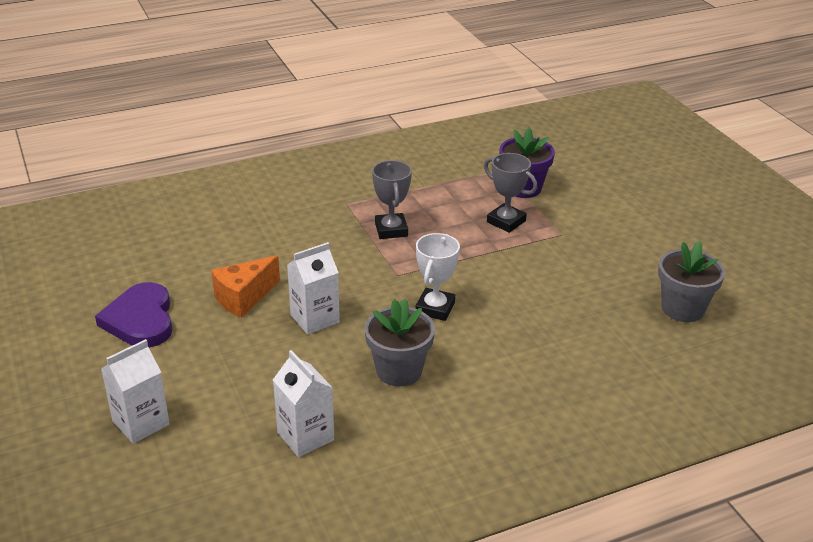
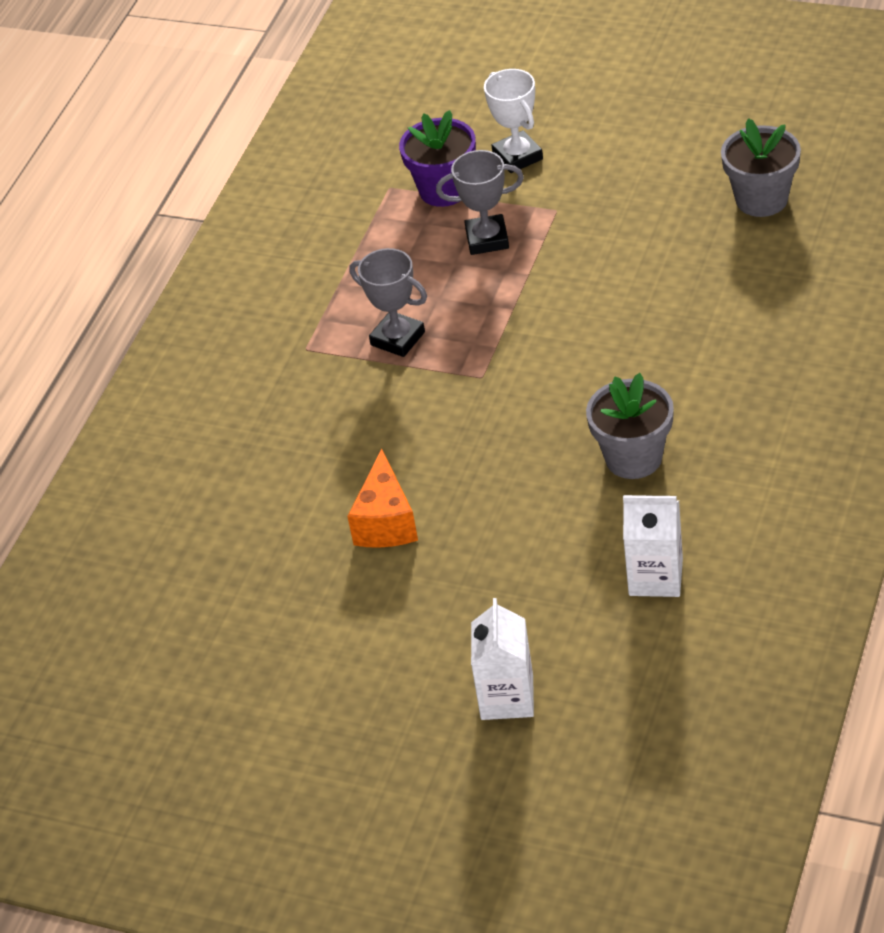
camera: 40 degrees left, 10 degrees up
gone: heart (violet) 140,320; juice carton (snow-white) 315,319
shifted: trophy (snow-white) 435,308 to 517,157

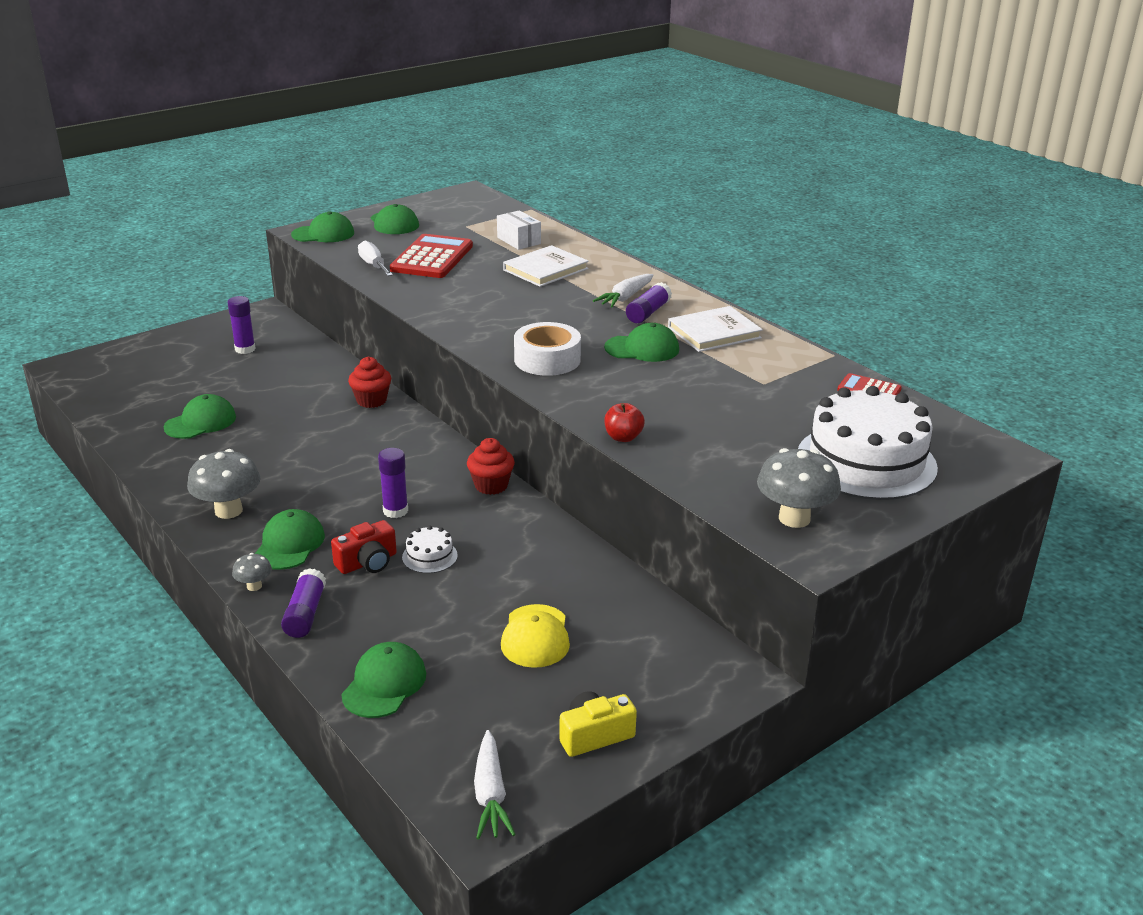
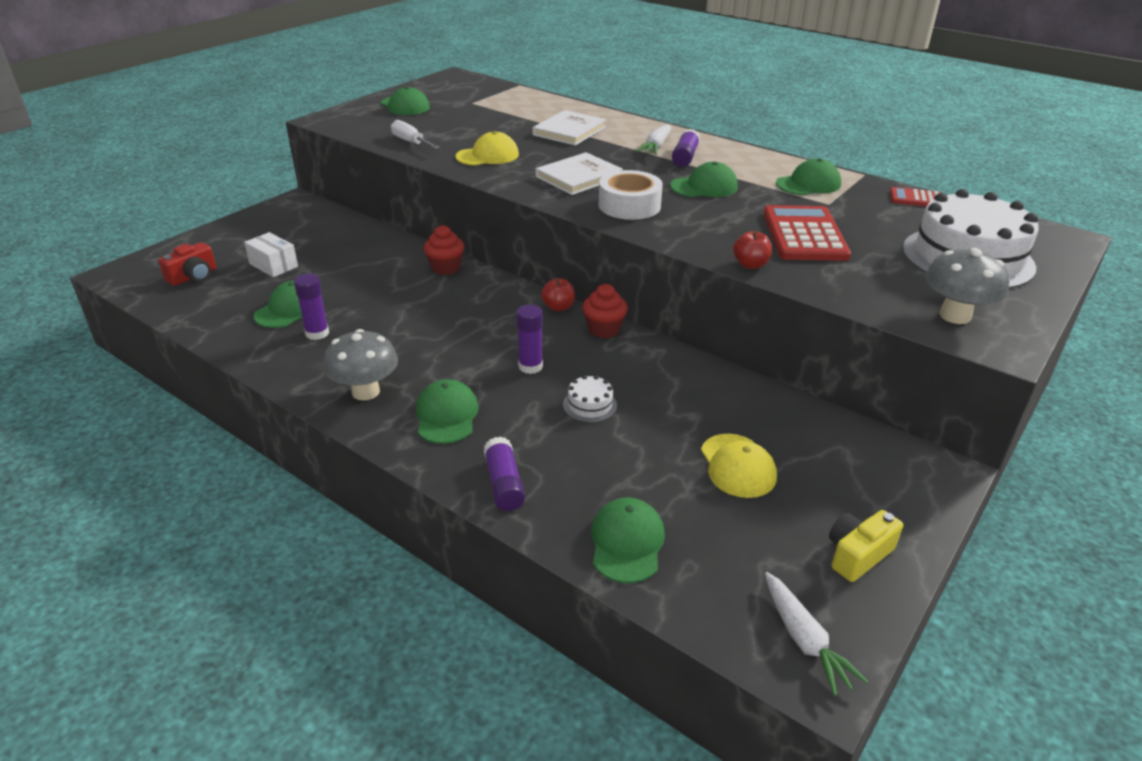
camera: 15 degrees left, 5 degrees up
gone: fungus (grey) 254,586
new: peaked cap (yellow) 488,156; apple fruit (scarlet) 558,307
shifted: glue stick (violet) 245,349 to 317,333; peaked cap (leaf-green) 323,234 to 808,184; compact camera (scarlet) 368,562 to 193,276; pocket calculator (scarlet) 432,258 to 804,235; box (snow-white) 519,240 to 273,265; hardcover (snow-white) 714,332 to 579,177

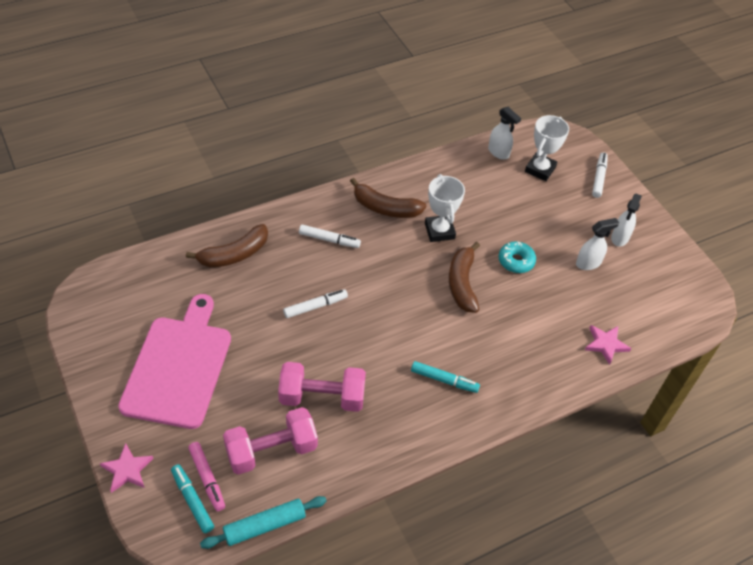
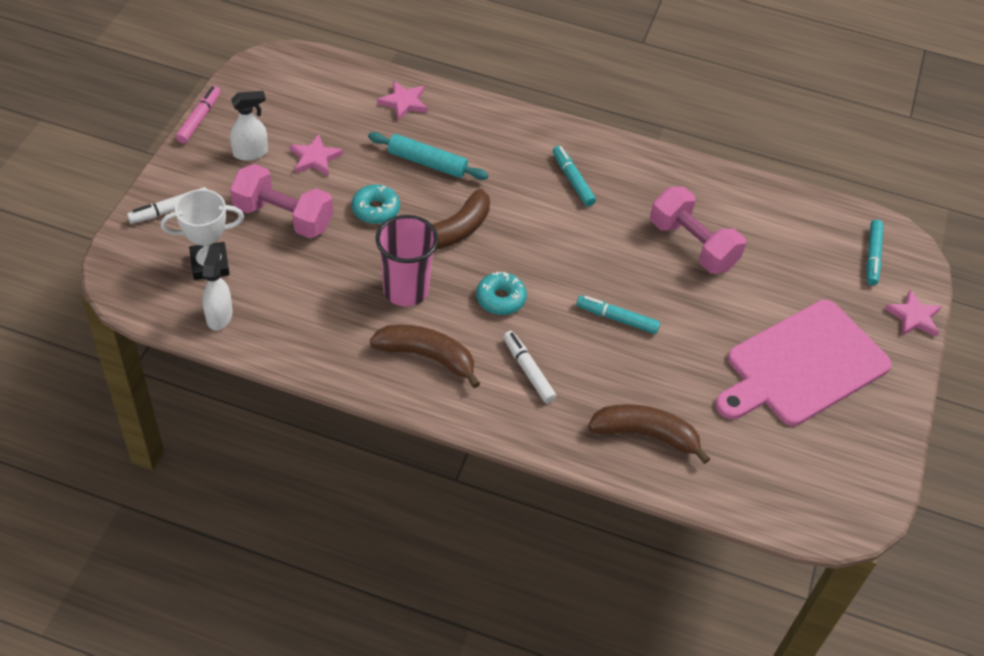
camera: 135 degrees left, 0 degrees up
new: glazed donut (teal) 500,299
shifted: marker (pink) 207,478 to 199,119; dough roller (teal) 264,525 to 427,163; free weight (pink) 271,450 to 283,217
swapped: trophy (snow-white) 439,231 to beaker (pink) 406,290; sprayer (snow-white) 588,263 to star shape (pink) 315,158
repainted: marker (snow-white) 315,306 to marker (teal) 617,318
rotated: banana (russet) 385,208 = 427,356 45 degrees counterclockwise

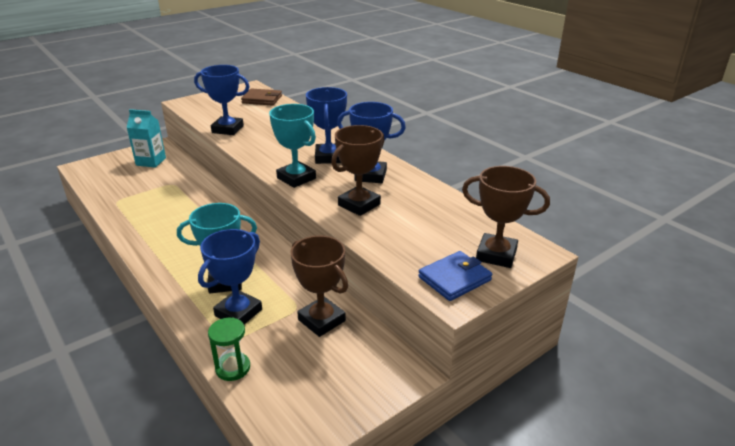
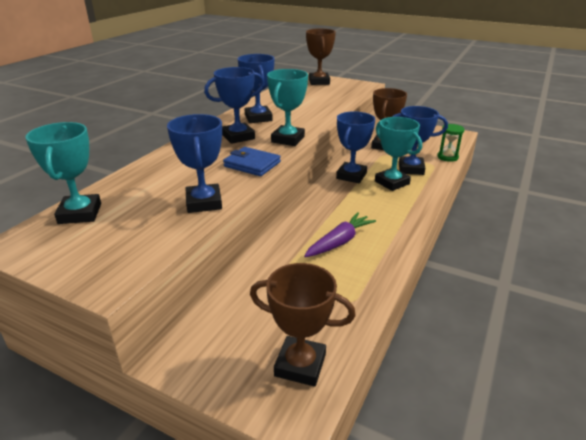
camera: 115 degrees left, 0 degrees up
gone: juice carton (teal) 151,161
new: root vegetable (violet) 339,242; trophy (cobalt) 351,176
shifted: trophy (russet) 359,205 to 300,365; billfold (cobalt) 454,279 to 252,164
swapped: billfold (russet) 262,99 to trophy (teal) 80,213

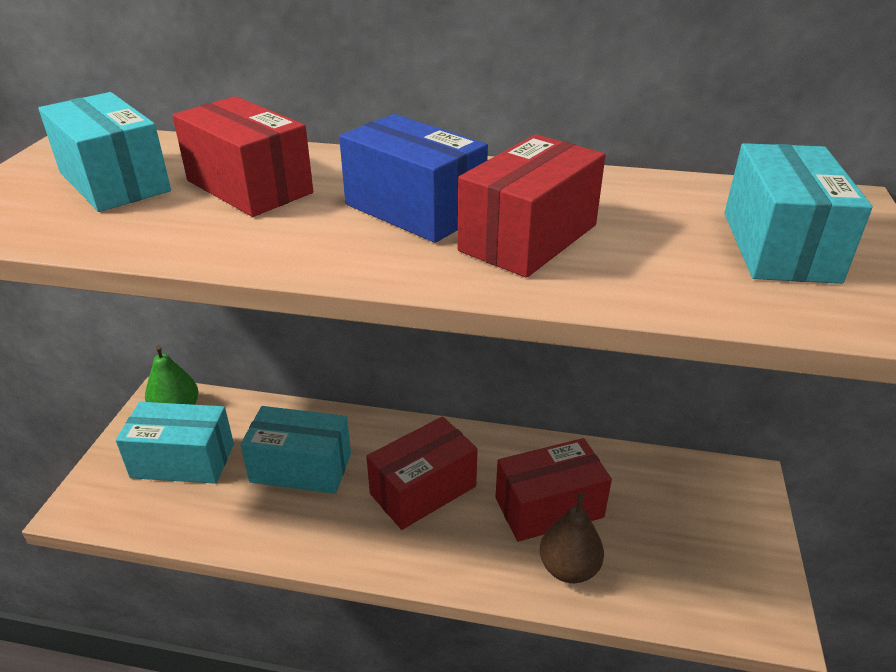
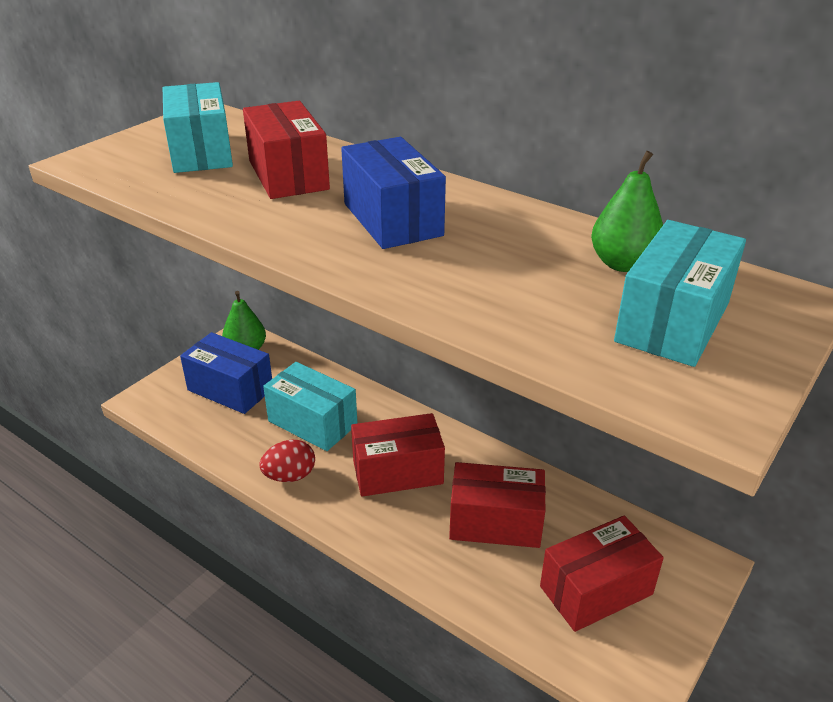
camera: 25 degrees right, 0 degrees up
gone: pear fruit (russet) 569,568
new: egg shape (scarlet) 290,476; pear fruit (leaf-green) 623,264
shifted: box (scarlet) 528,238 to 596,590
repainted: box (teal) 183,461 to box (cobalt) 230,389

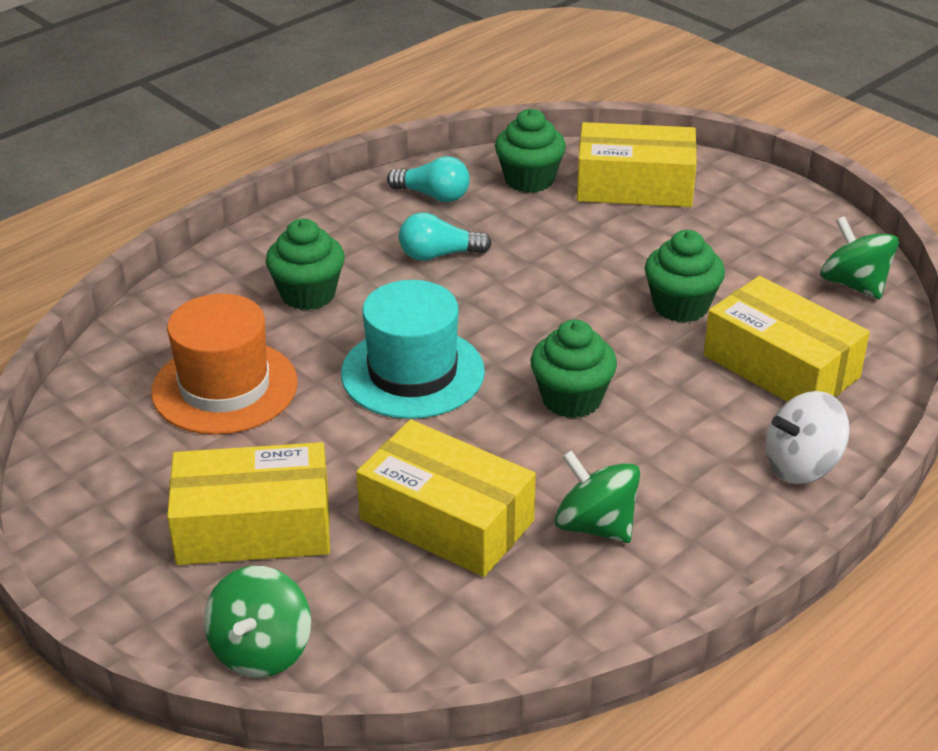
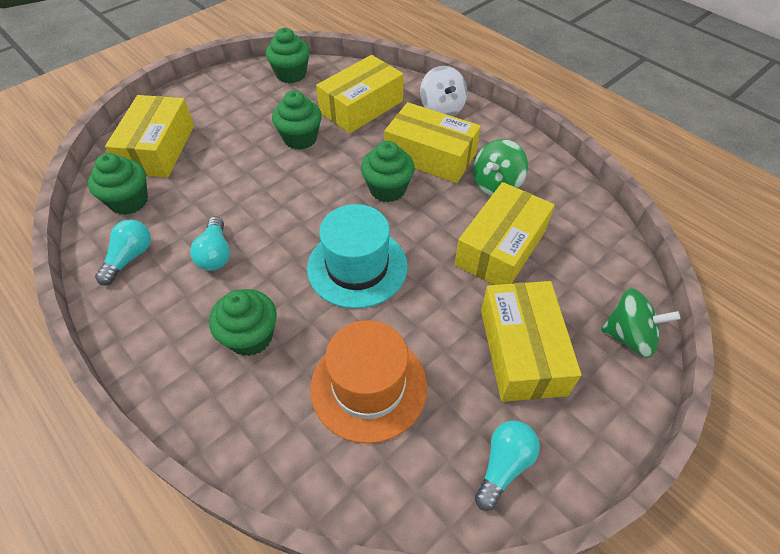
camera: 90 degrees left, 15 degrees up
new: box (yellow) 430,155; light bulb (teal) 503,465
swapped: whirligig (leaf-green) 854,284 to fairy cake (leaf-green) 291,74

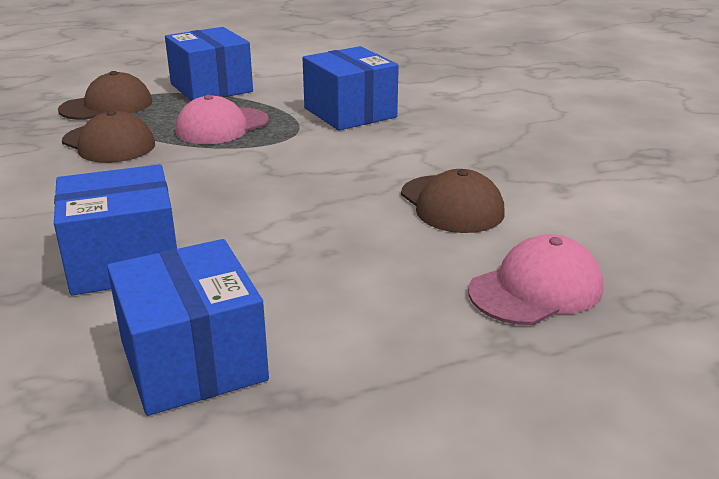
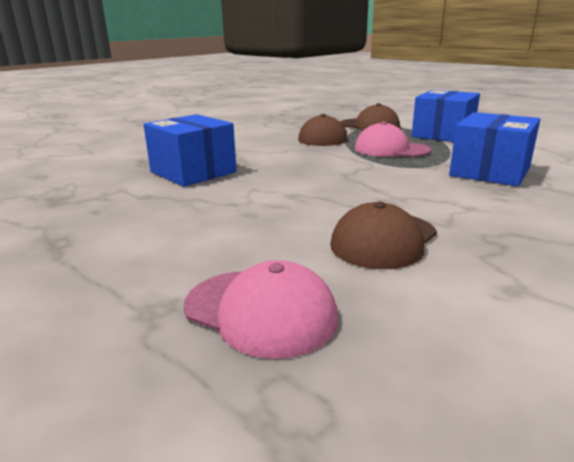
camera: 65 degrees right, 5 degrees down
gone: box (cobalt) 192,360

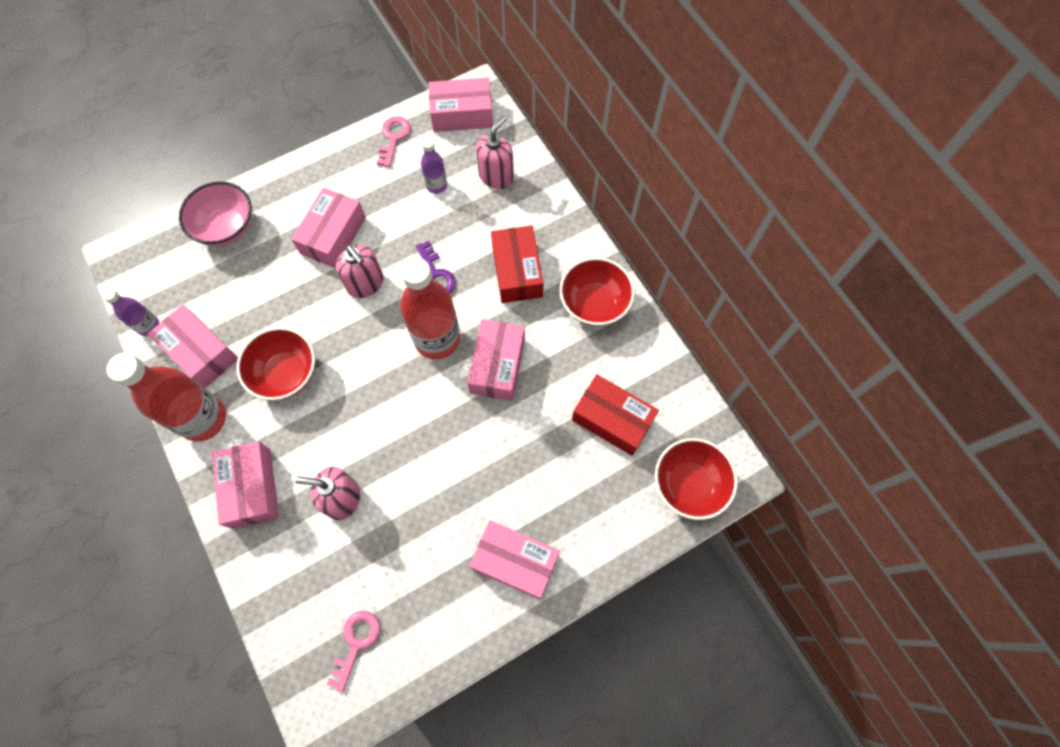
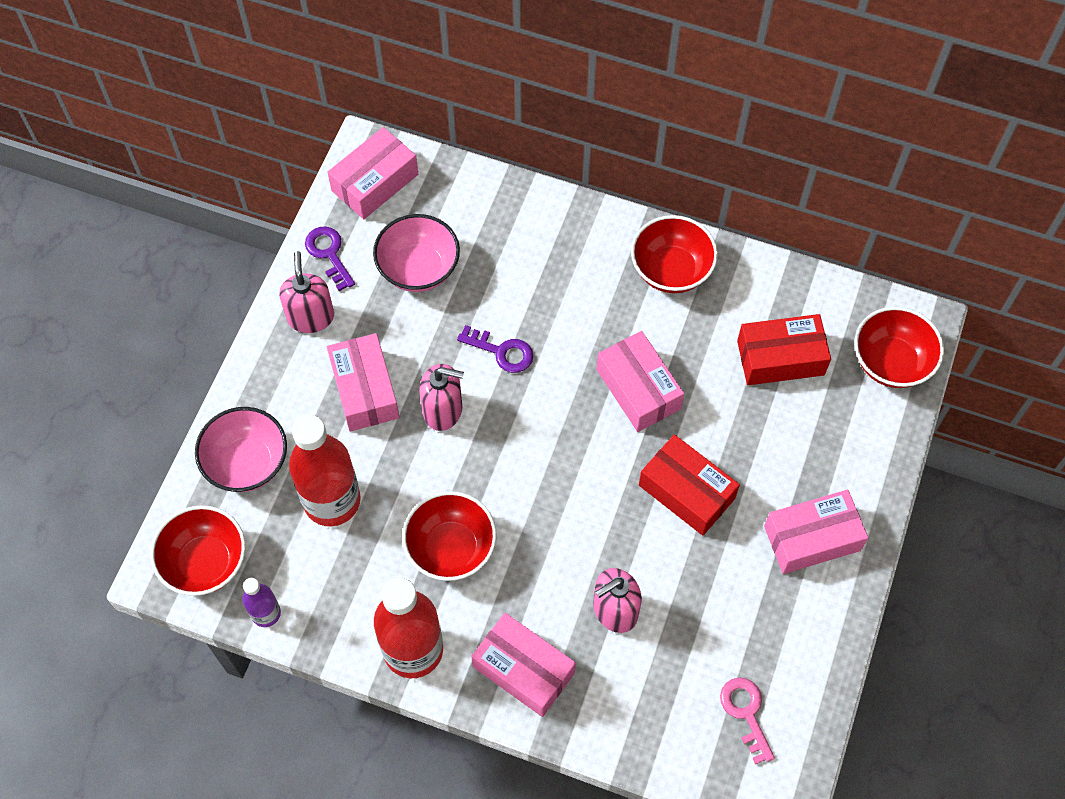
camera: 40 degrees left, 5 degrees down
gone: box (pink) 201,352
new: deep dish (scarlet) 205,562
shifted: drink bottle (scarlet) 437,339 to 332,501; soap pump (pink) 496,176 to 310,317; box (scarlet) 517,271 to 686,492
swapped: drink bottle (violet) 436,185 to deep dish (pink) 418,269
repainted: door key (pink) 393,138 to door key (violet) 329,253

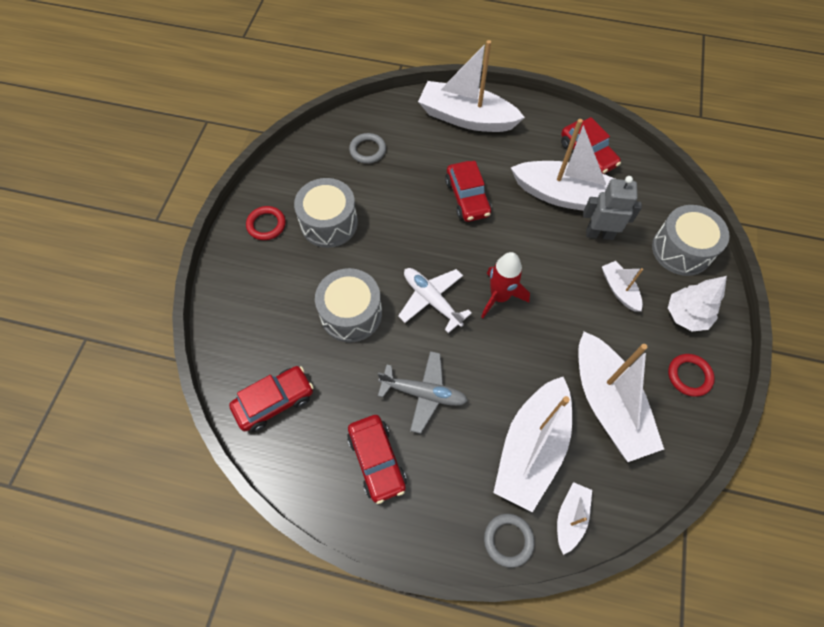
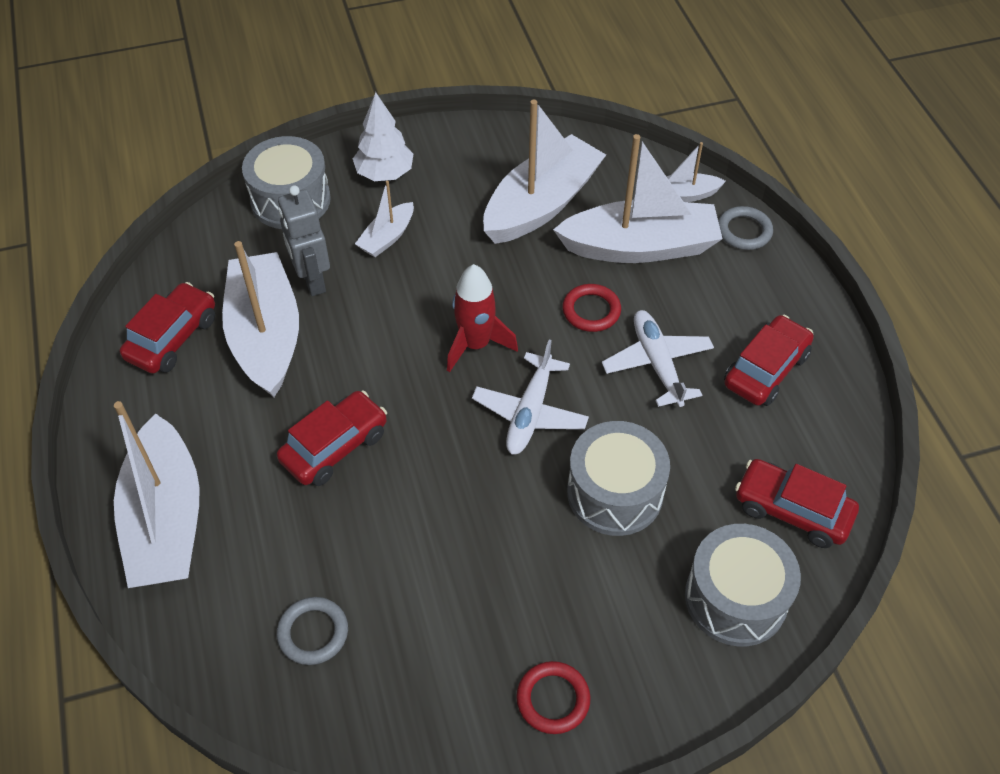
camera: 120 degrees left, 10 degrees down
shifted: snare drum (grey) 329,223 to 735,598; torus (scarlet) 689,376 to 591,311
repainted: toy plane (grey) 424,393 to toy plane (snow-white) 657,363

